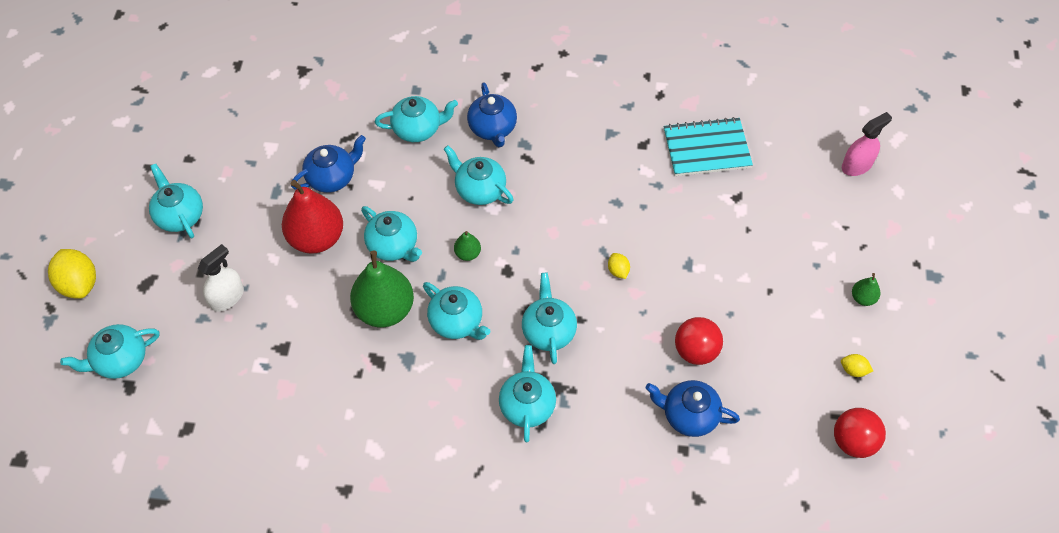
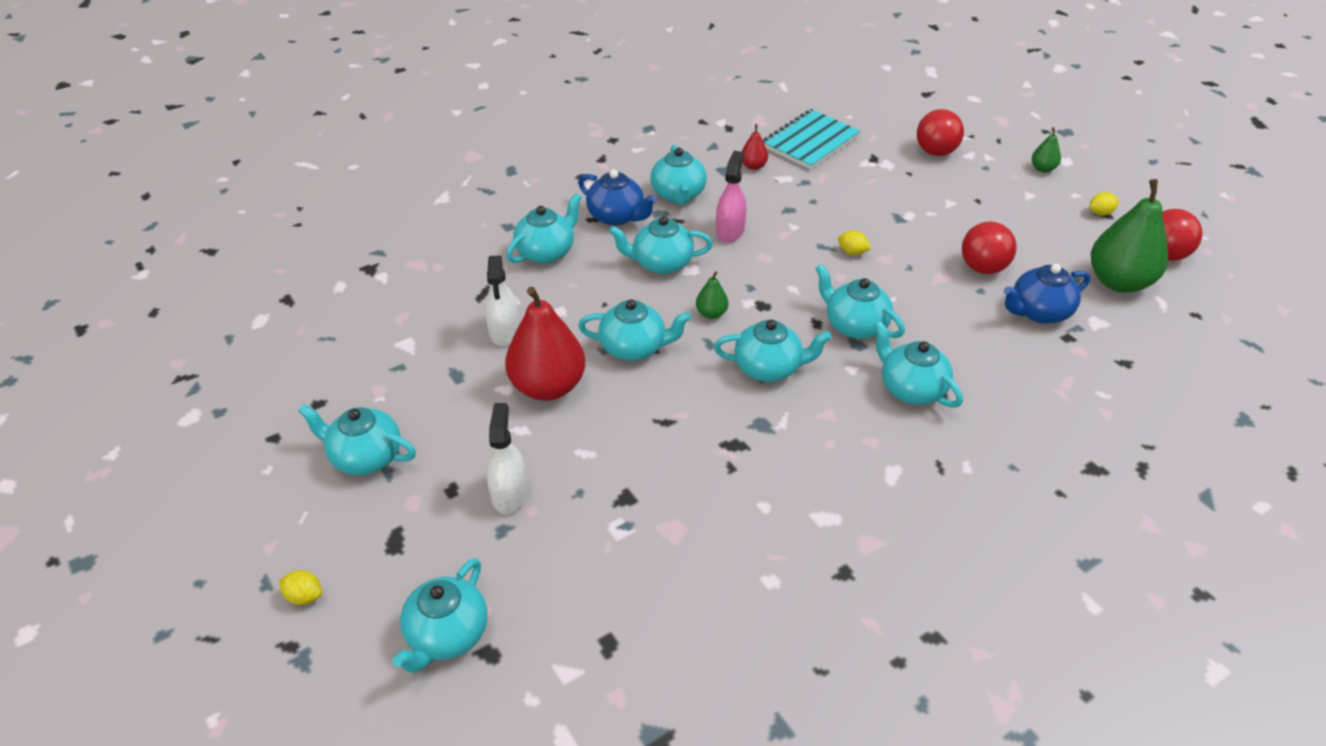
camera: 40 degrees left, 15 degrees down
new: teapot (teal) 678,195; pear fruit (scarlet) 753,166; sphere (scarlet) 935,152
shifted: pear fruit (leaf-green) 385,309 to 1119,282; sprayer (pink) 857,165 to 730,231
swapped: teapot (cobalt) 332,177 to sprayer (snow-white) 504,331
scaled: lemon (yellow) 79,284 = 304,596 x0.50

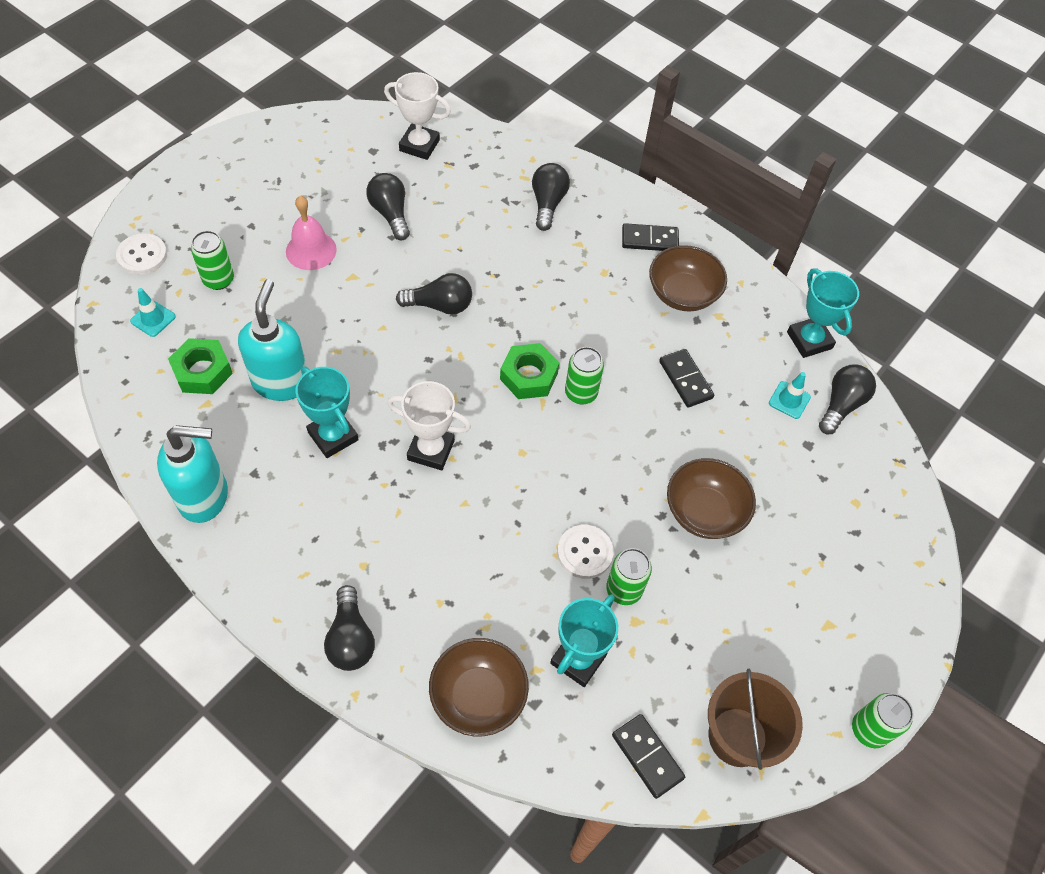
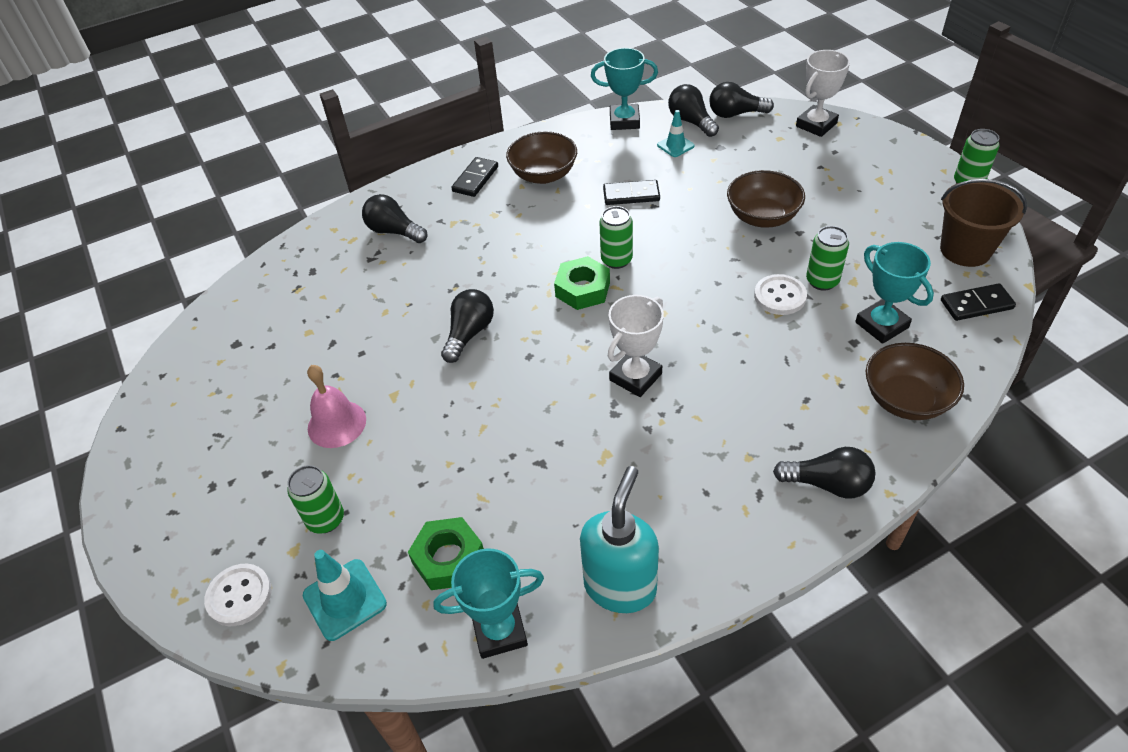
camera: 60 degrees left, 10 degrees down
gone: soap pump (teal) 281,382
shifted: trophy (teal) 333,436 to 499,631; light bulb (black) 390,214 to 735,114; trophy (snow-white) 419,145 to 816,125
scaled: safety cone (teal) 153,319 = 345,599 x1.54

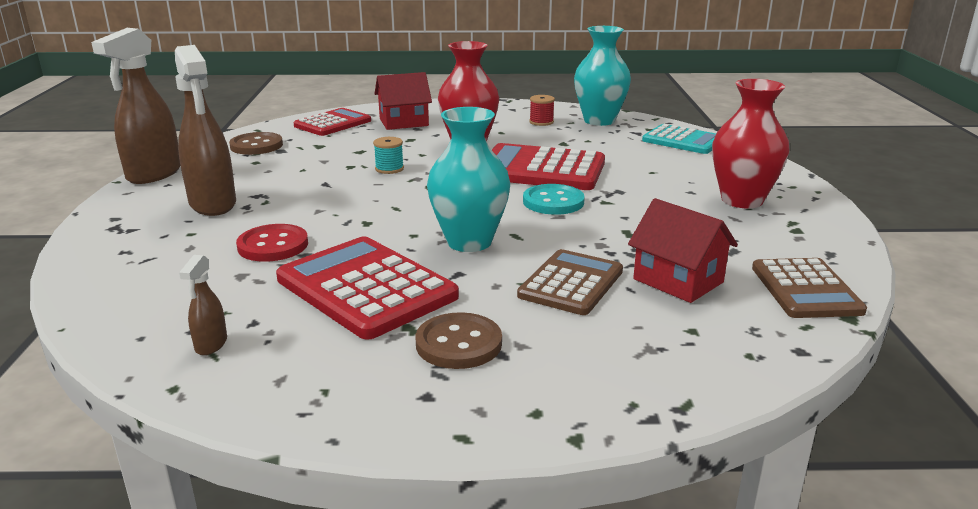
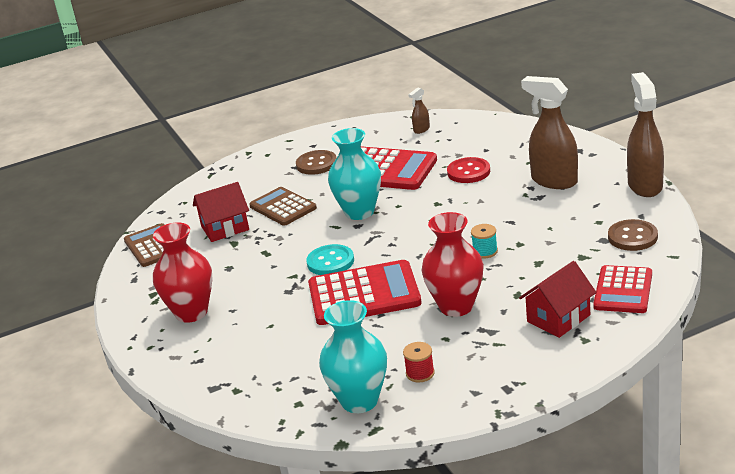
camera: 160 degrees right, 5 degrees up
gone: pocket calculator (teal) 682,140
rotated: sprayer (russet) 211,345 = 421,130 120 degrees counterclockwise; pocket calculator (russet) 571,283 = 283,207 135 degrees clockwise; toy house (scarlet) 678,280 = 225,228 45 degrees counterclockwise

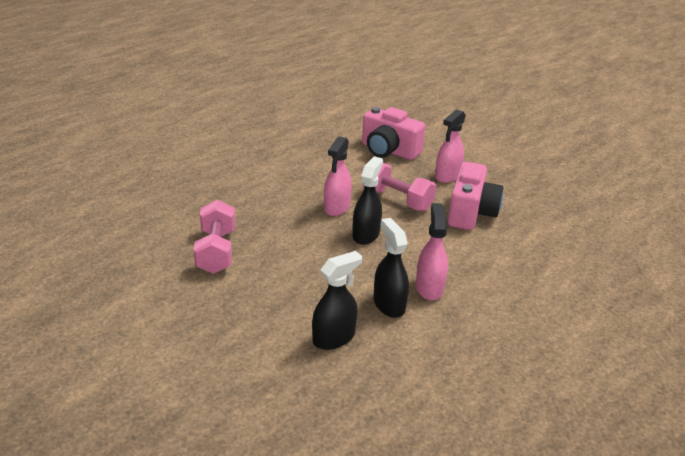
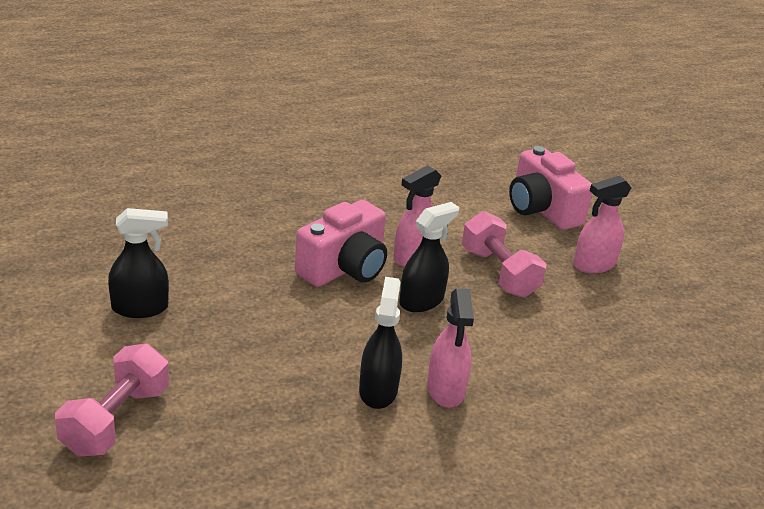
camera: 25 degrees right, 0 degrees up
shifted: free weight (pink) 216,251 to 116,420; sprayer (black) 334,338 to 140,308; compact camera (pink) 471,212 to 344,268
rotated: sprayer (pink) 429,287 = 445,390 150 degrees clockwise

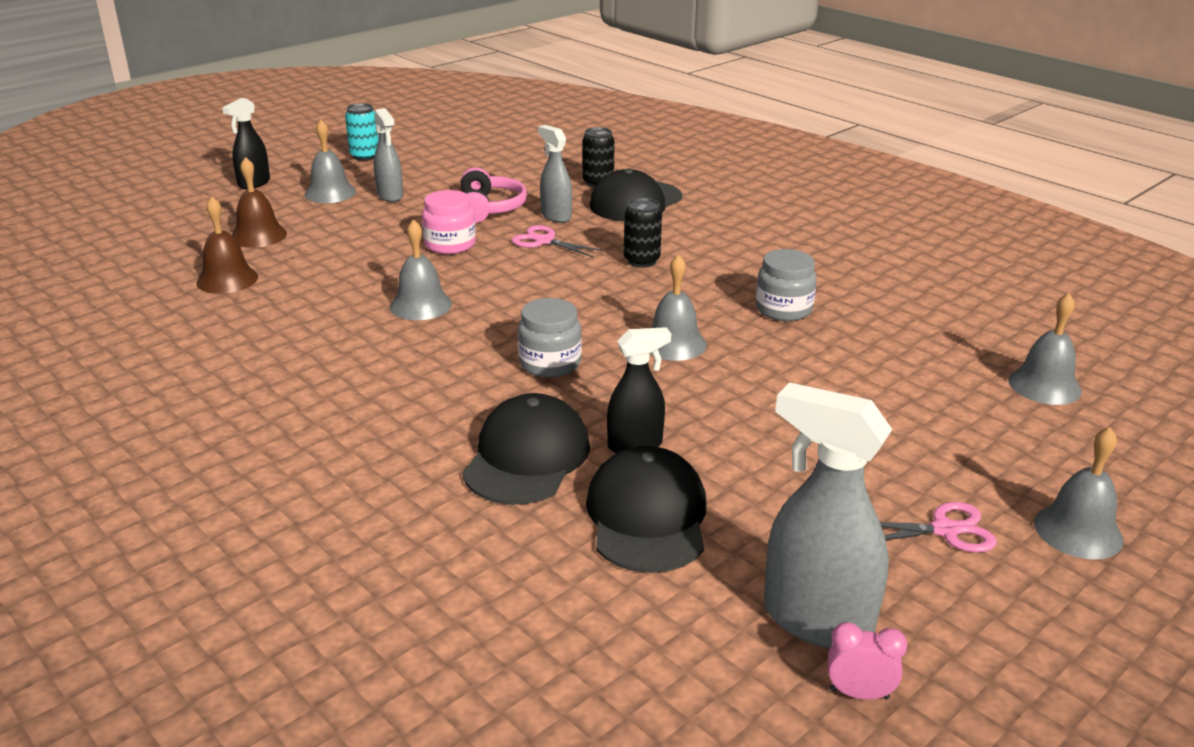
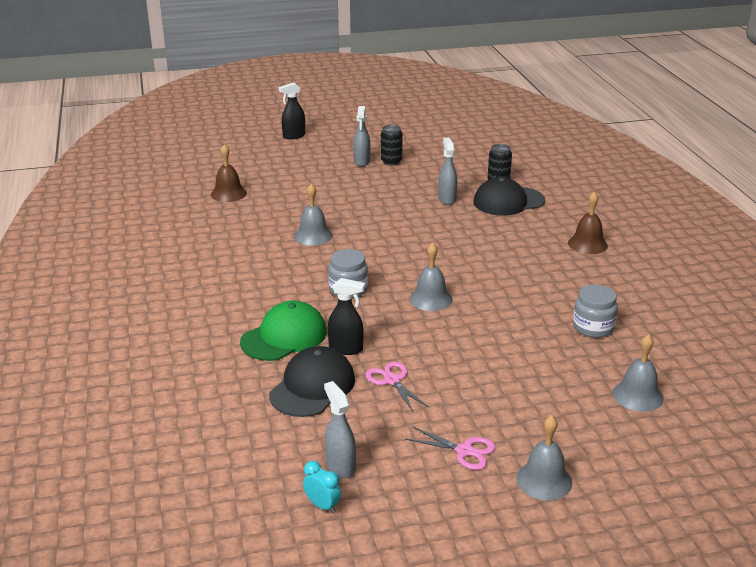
camera: 30 degrees right, 0 degrees up
gone: school bell (grey) 330,193; tin (teal) 365,156; preserve jar (pink) 450,245; headphones (pink) 489,209
shifted: school bell (russet) 258,235 to 587,244; scissors (pink) 544,241 to 392,380; tin (black) 641,261 to 391,162; preserve jar (grey) 783,309 to 593,327
repainted: peaked cap (black) 527,457 to peaked cap (leaf-green) 284,337; clock (pink) 859,694 to clock (teal) 322,506
scaled: sprayer (grey) 816,620 = 340,466 x0.61

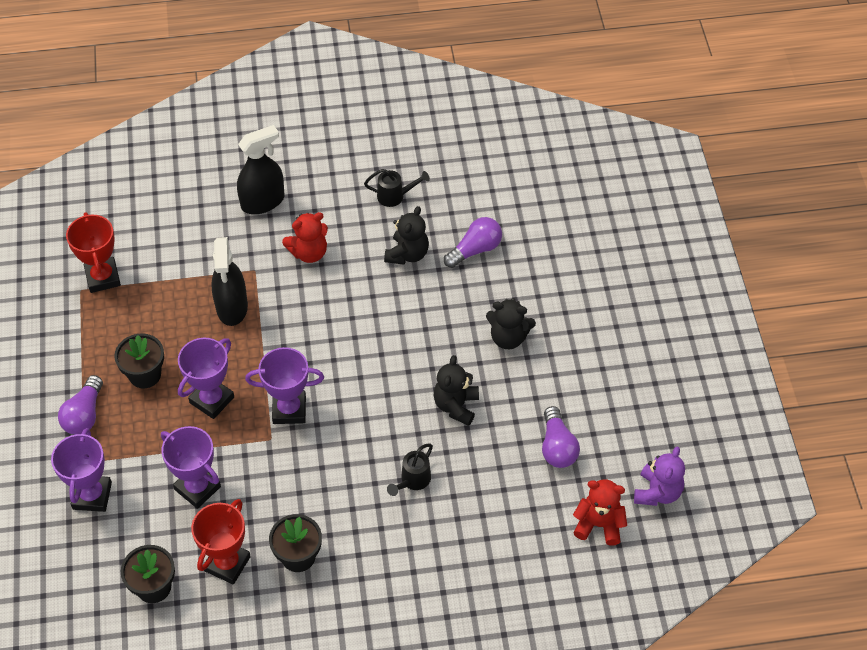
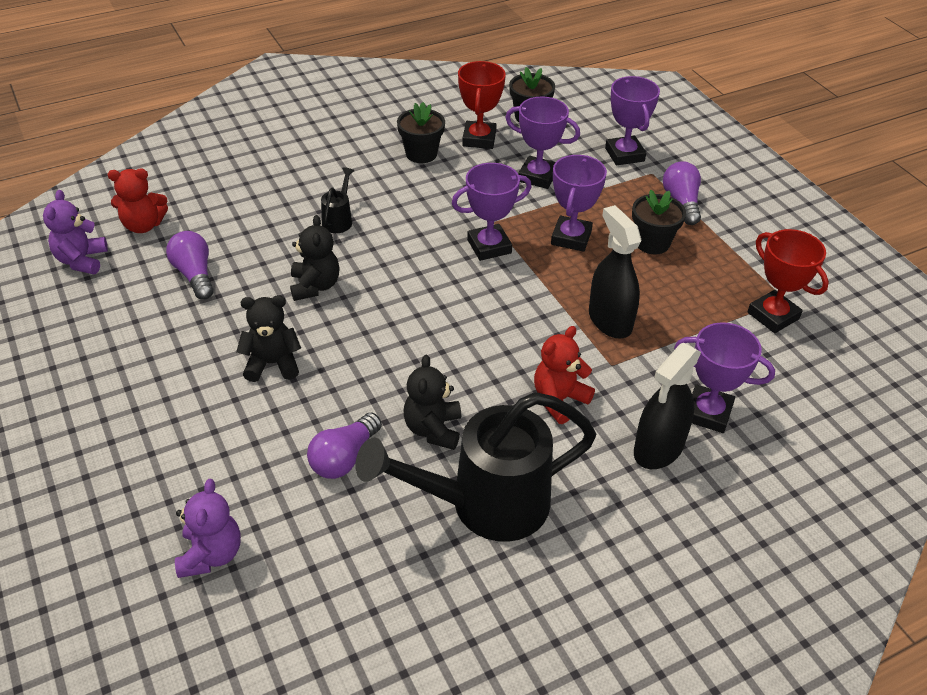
camera: 160 degrees right, 10 degrees down
new: stuffed bear (violet) 211,554; trophy (violet) 708,413
scaled: sprinkling can (black) 395,196 = 485,505 x2.43

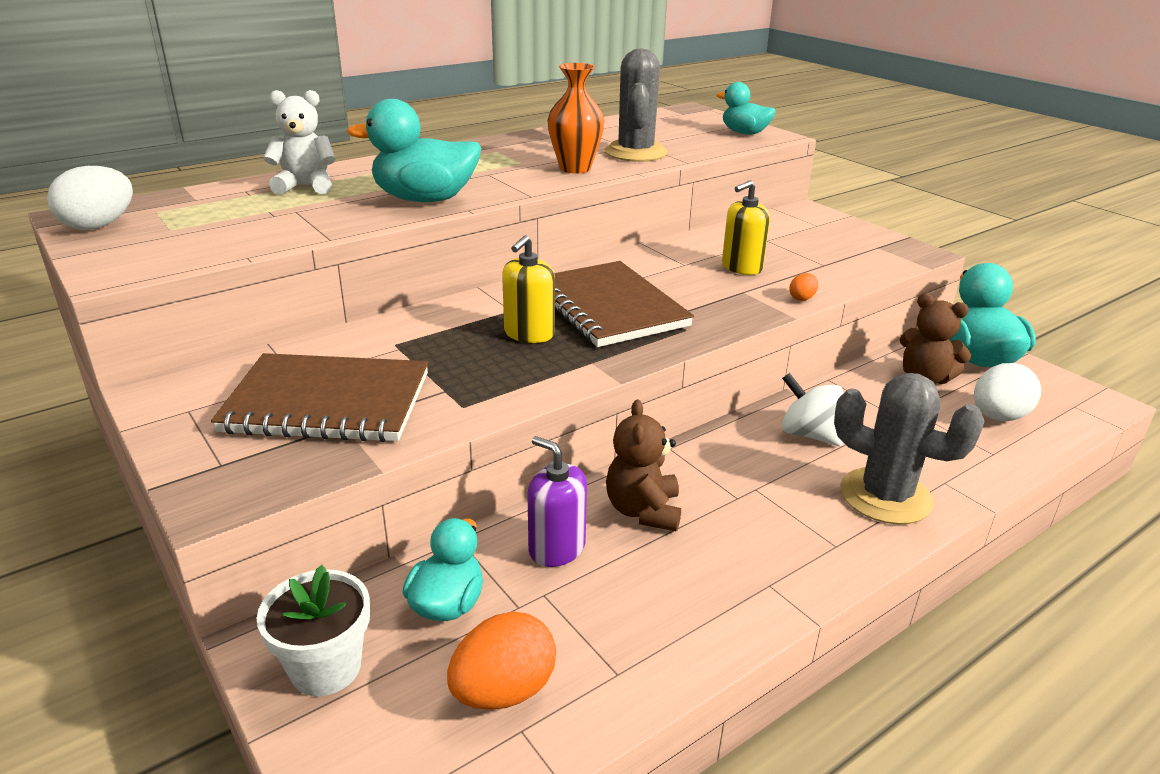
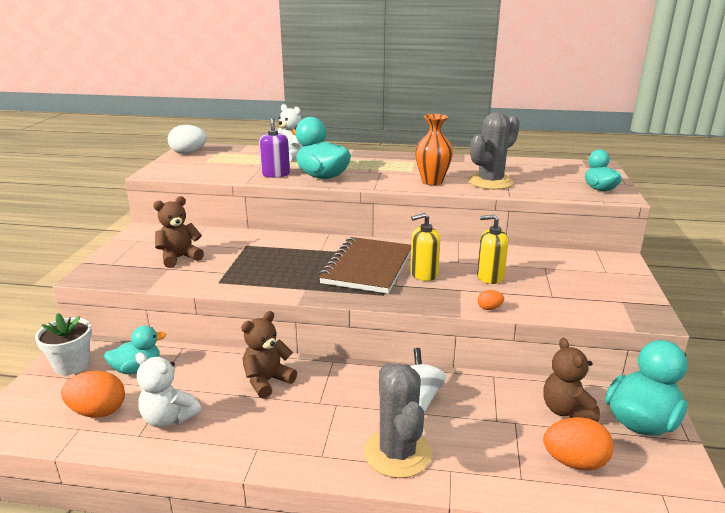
camera: 45 degrees right, 5 degrees down
new: stuffed bear (snow-white) 169,418
shifted: soap pump (yellow) 529,334 to 423,274; soap pump (violet) 556,548 to 275,174
swapped: exercise book (russet) 327,403 to stuffed bear (russet) 179,258
repainted: egg shape (snow-white) 998,417 to egg shape (bright orange) 574,462

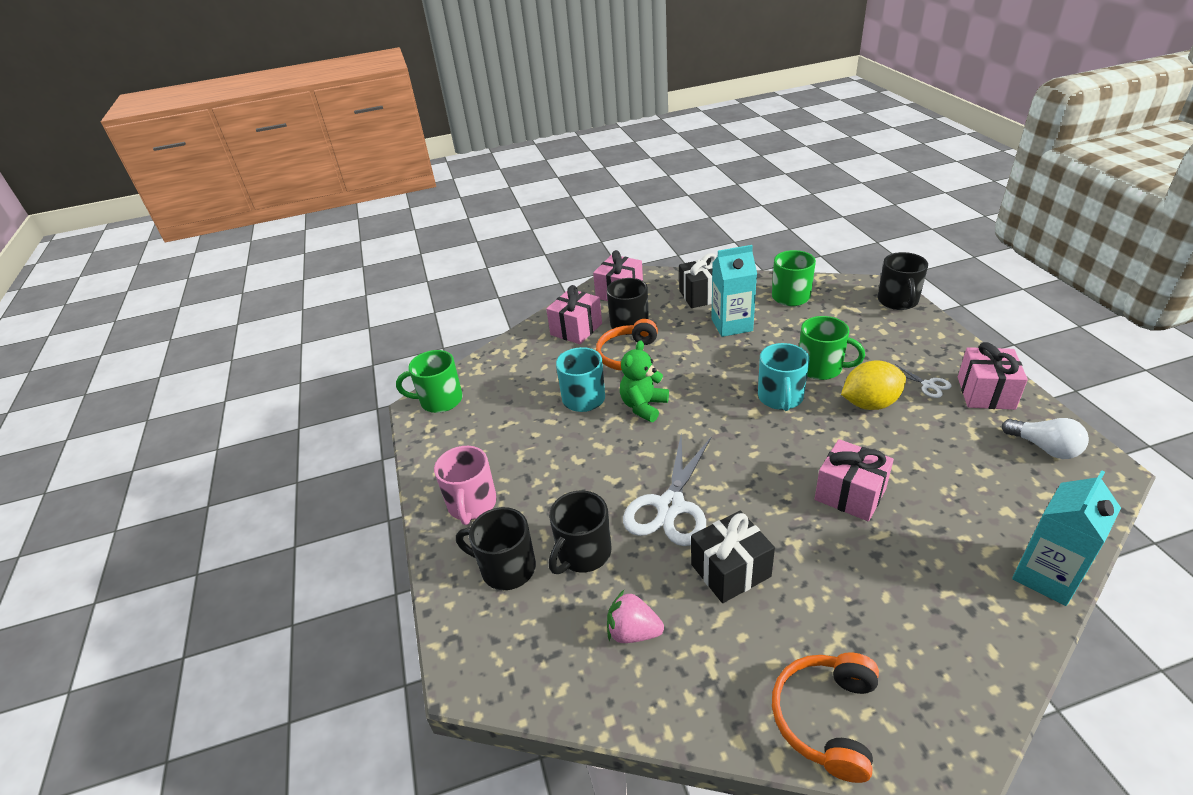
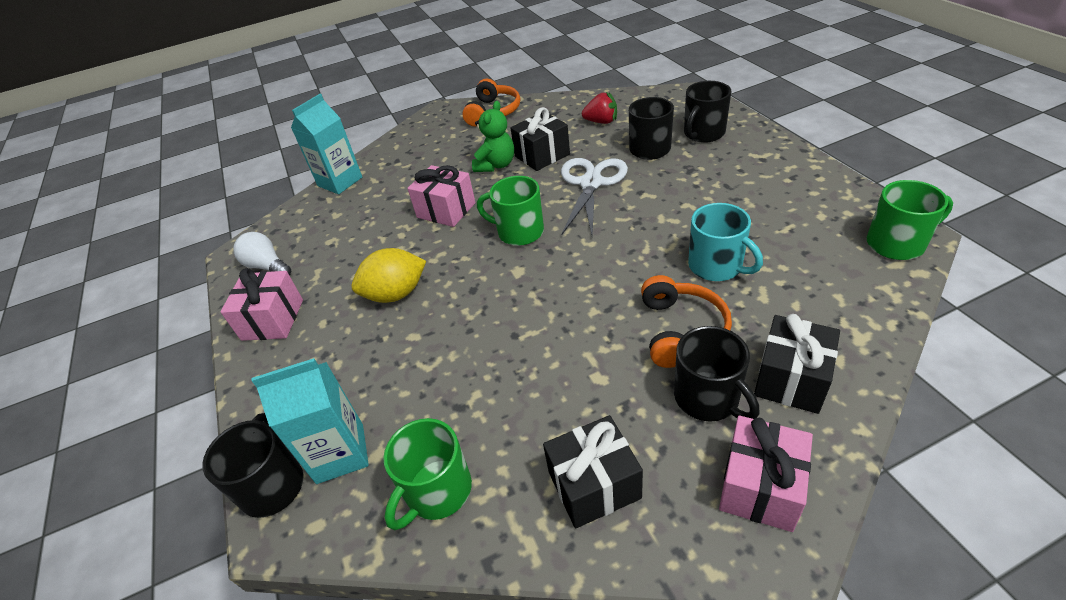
camera: 175 degrees right, 5 degrees up
gone: coffee mug (pink) 472,504; coffee mug (teal) 780,398; scissors (snow-white) 928,385
shifted: stuffed bear (leaf-green) 643,406 to 496,165; juice carton (teal) 731,325 to 340,453; coffee mug (leaf-green) 821,368 to 519,232
repainted: gift (pink) 576,329 to gift (black) 791,379; strawberry (pink) 633,632 to strawberry (scarlet) 601,122
rotated: coffee mug (black) 506,568 = 703,133 120 degrees clockwise

